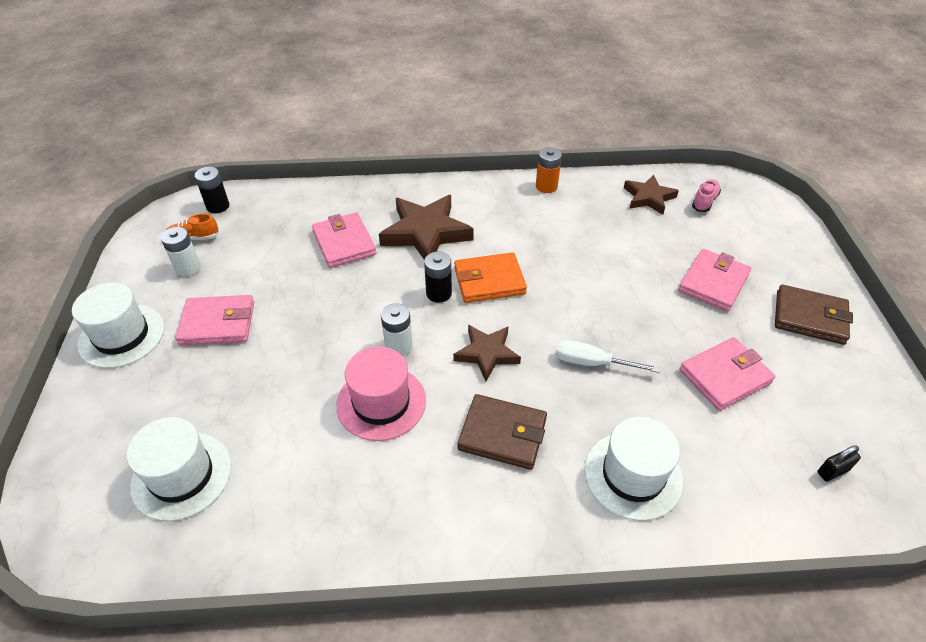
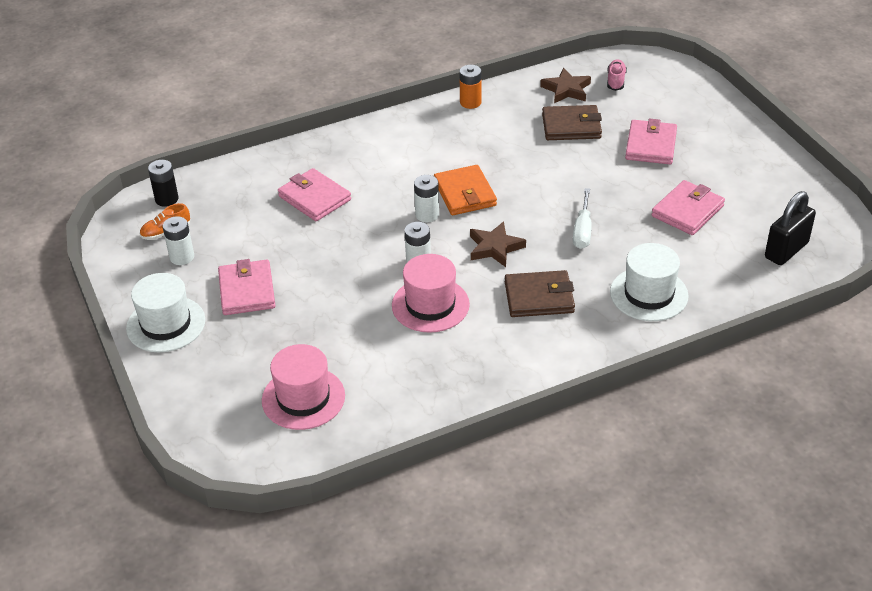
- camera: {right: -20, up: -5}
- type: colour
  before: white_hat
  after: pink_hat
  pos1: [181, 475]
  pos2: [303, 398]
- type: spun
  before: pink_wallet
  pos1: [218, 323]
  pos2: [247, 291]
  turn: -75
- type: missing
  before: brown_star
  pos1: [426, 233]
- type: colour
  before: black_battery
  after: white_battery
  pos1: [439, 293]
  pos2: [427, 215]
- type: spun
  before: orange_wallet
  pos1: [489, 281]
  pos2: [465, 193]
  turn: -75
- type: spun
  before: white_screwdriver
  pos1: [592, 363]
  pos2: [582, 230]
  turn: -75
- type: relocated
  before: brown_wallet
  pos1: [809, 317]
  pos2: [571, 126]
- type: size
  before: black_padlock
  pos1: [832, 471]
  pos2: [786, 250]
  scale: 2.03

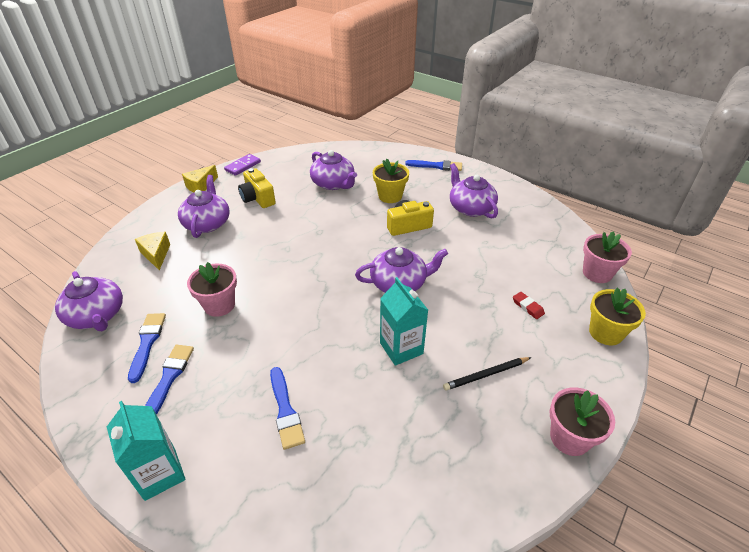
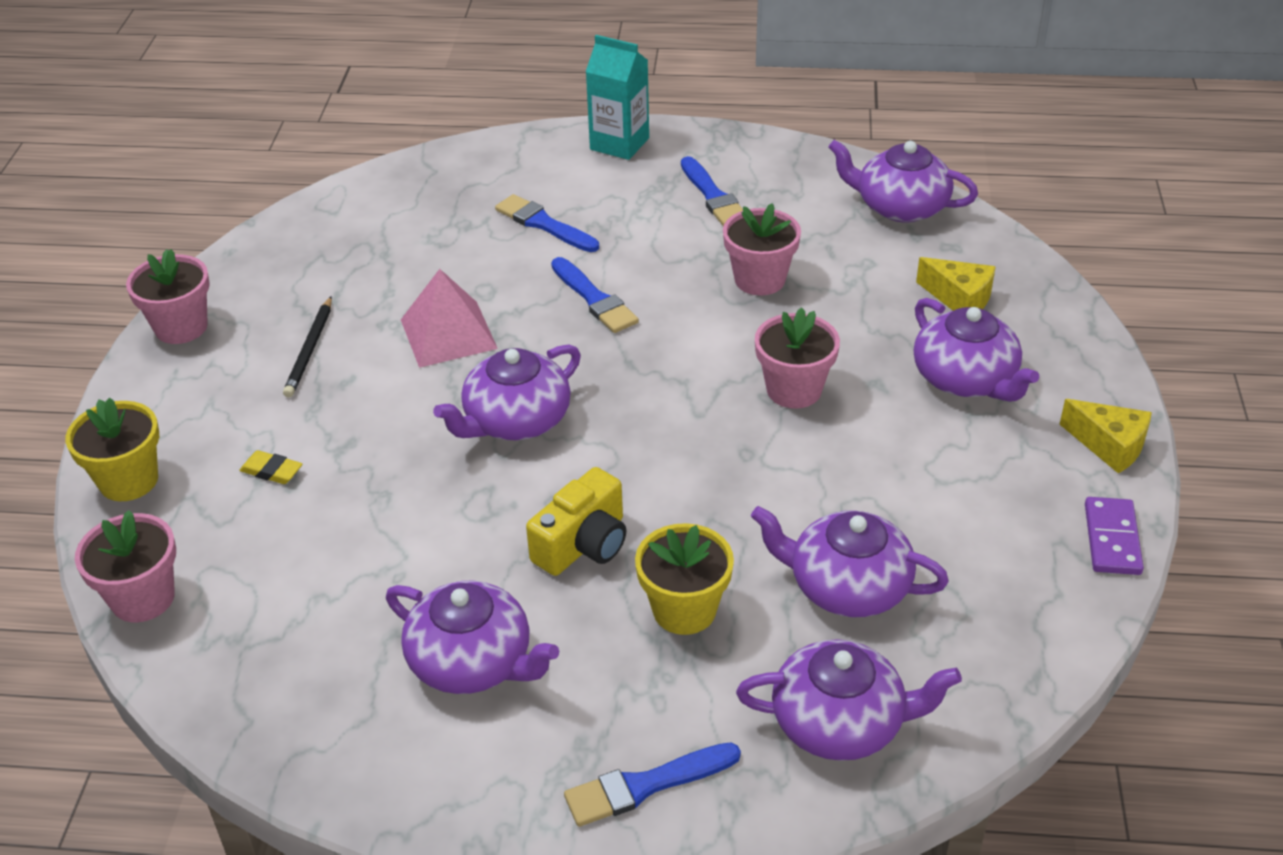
- camera: {right: 150, up: 0}
- type: relocated
  before: blue_brush
  pos1: [147, 343]
  pos2: [595, 299]
- type: spun
  before: yellow_cheese
  pos1: [200, 186]
  pos2: [1109, 446]
  turn: 120
- type: missing
  before: yellow_camera
  pos1: [258, 198]
- type: exchanged
  before: turquoise_carton
  after: pink_pyramid
  pos1: [401, 348]
  pos2: [448, 334]
- type: spun
  before: black_pencil
  pos1: [486, 375]
  pos2: [310, 350]
  turn: 150
- type: colour
  before: red_eraser
  after: yellow_eraser
  pos1: [527, 307]
  pos2: [271, 471]
- type: appeared
  after: purple_teapot
  pos2: [840, 723]
- type: appeared
  after: pink_flower_pot
  pos2: [794, 390]

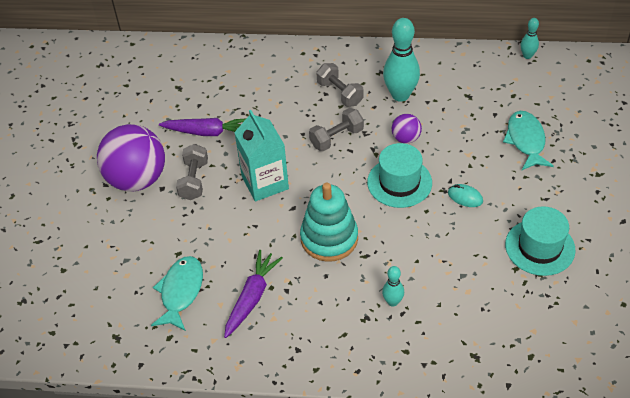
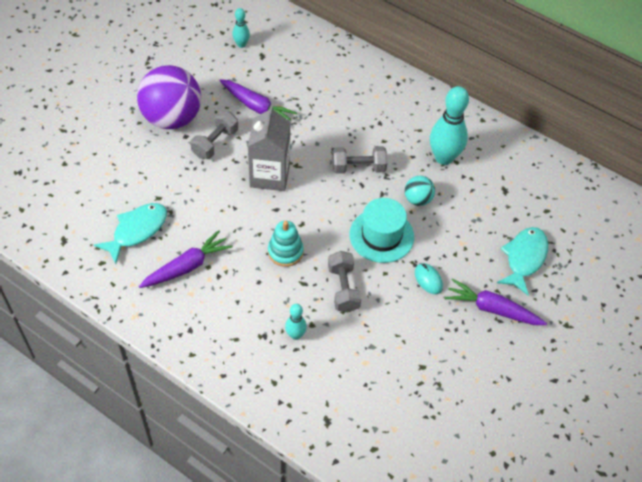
- camera: {right: 25, up: 5}
- type: colour
  before: turquoise_carton
  after: grey_carton
  pos1: [265, 182]
  pos2: [270, 175]
- type: size
  before: turquoise_stacking_toy
  pos1: [329, 238]
  pos2: [285, 252]
  scale: 0.63
- type: relocated
  before: grey_dumbbell
  pos1: [340, 93]
  pos2: [343, 288]
- type: colour
  before: purple_ball
  after: turquoise_ball
  pos1: [406, 138]
  pos2: [418, 199]
- type: missing
  before: turquoise_hat
  pos1: [540, 247]
- type: relocated
  before: turquoise_bowling_pin
  pos1: [527, 56]
  pos2: [241, 44]
- type: appeared
  after: purple_carrot
  pos2: [492, 309]

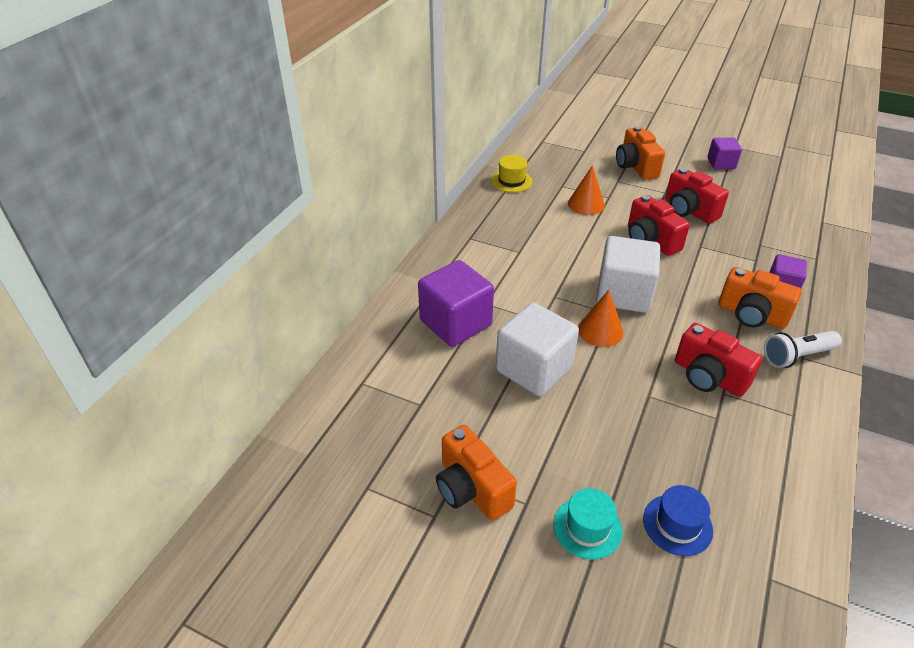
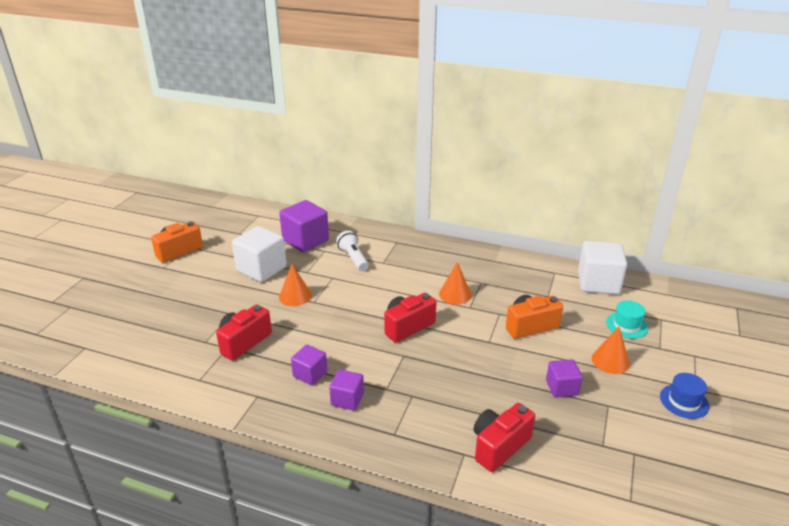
- camera: {right: 85, up: -10}
- type: missing
  before: yellow_hat
  pos1: [511, 181]
- type: relocated
  before: turquoise_hat
  pos1: [587, 527]
  pos2: [626, 325]
- type: relocated
  before: white_cube
  pos1: [623, 294]
  pos2: [598, 283]
- type: relocated
  before: blue_hat
  pos1: [677, 524]
  pos2: [684, 401]
- type: relocated
  before: red_camera
  pos1: [689, 210]
  pos2: [499, 446]
- type: exchanged
  before: orange_camera
  after: purple_cube
  pos1: [751, 314]
  pos2: [310, 374]
- type: relocated
  before: white_flashlight
  pos1: [796, 356]
  pos2: [353, 258]
- type: appeared
  after: orange_cone
  pos2: [610, 361]

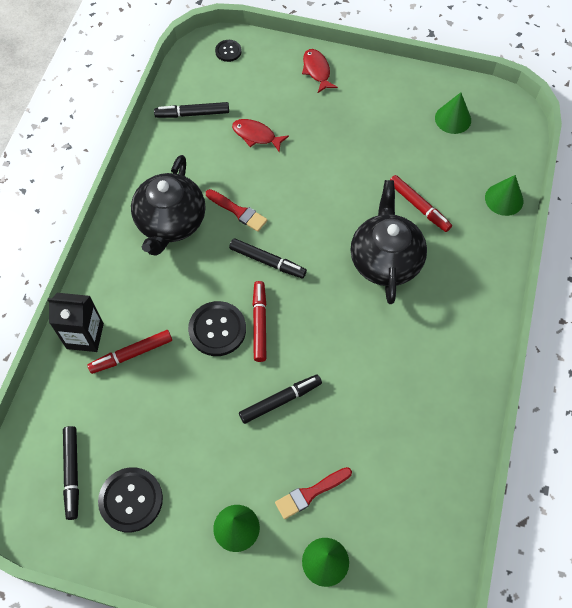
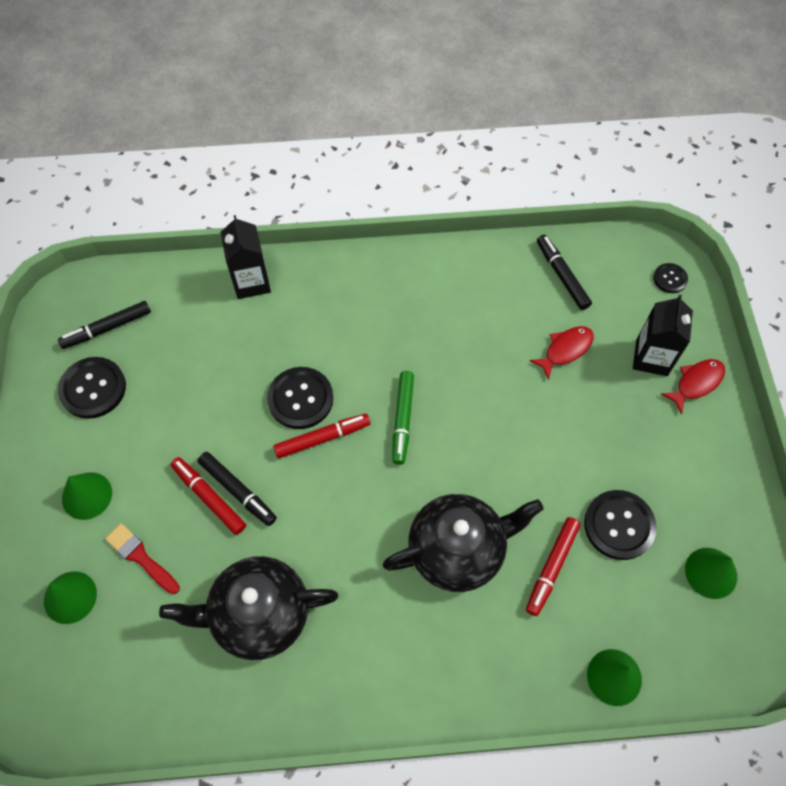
- camera: {right: 70, up: 0}
- type: relocated
  before: red_marker
  pos1: [131, 354]
  pos2: [209, 498]
- type: relocated
  before: black_teapot
  pos1: [170, 222]
  pos2: [258, 614]
- type: missing
  before: red_brush
  pos1: [238, 211]
- type: colour
  before: black_marker
  after: green_marker
  pos1: [267, 261]
  pos2: [403, 420]
- type: spun
  before: red_fish
  pos1: [256, 135]
  pos2: [565, 350]
  turn: 45
- type: appeared
  after: black_button
  pos2: [619, 525]
- type: appeared
  after: black_carton
  pos2: [651, 358]

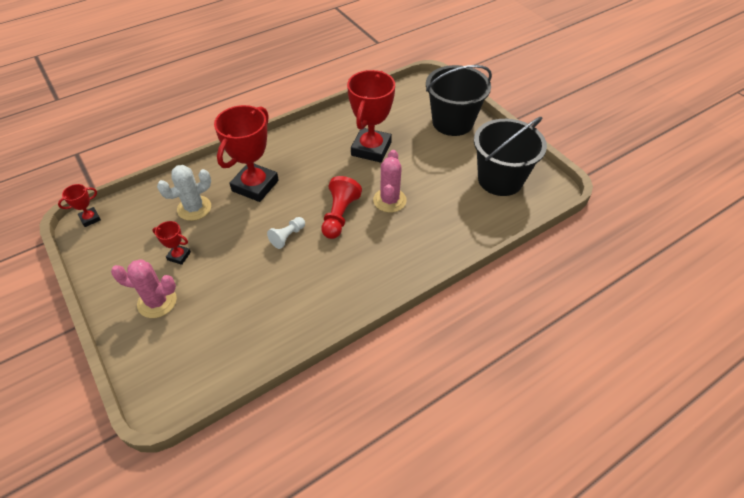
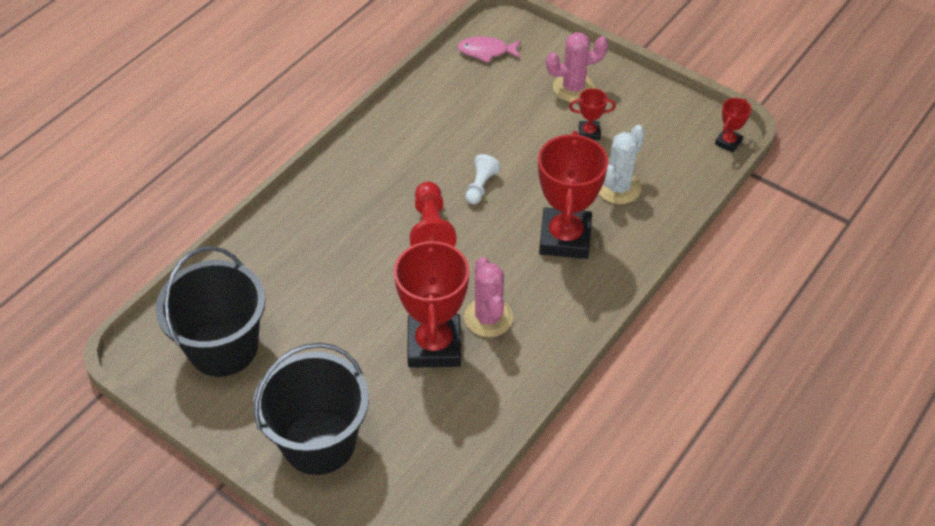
- camera: {right: 160, up: 0}
- type: relocated
  before: pink_cactus
  pos1: [389, 200]
  pos2: [488, 317]
- type: appeared
  after: pink_fish
  pos2: [486, 51]

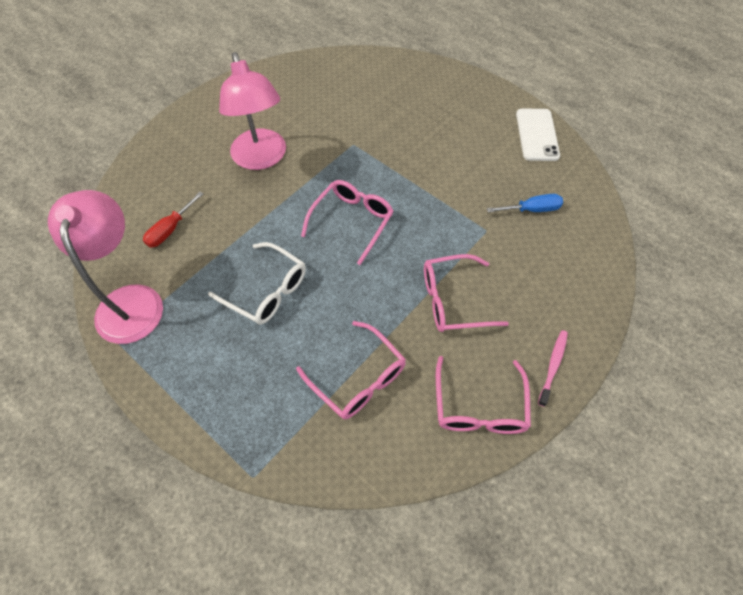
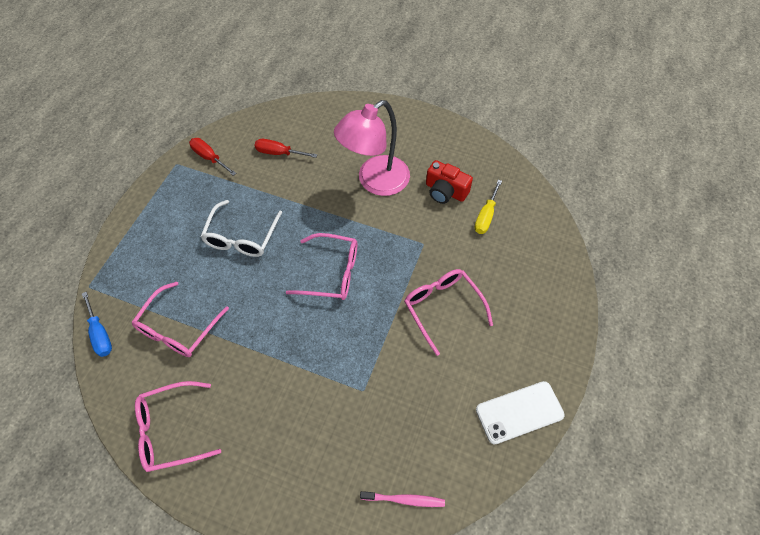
- camera: {right: 70, up: 0}
- type: exchanged
  before: pink_lamp
  after: red_screwdriver
  pos1: [130, 300]
  pos2: [209, 158]
- type: relocated
  before: pink_glasses
  pos1: [452, 300]
  pos2: [442, 308]
- type: relocated
  before: blue_screwdriver
  pos1: [531, 209]
  pos2: [100, 334]
- type: relocated
  before: pink_toothbrush
  pos1: [553, 366]
  pos2: [404, 500]
- type: appeared
  after: red_camera
  pos2: [445, 191]
- type: appeared
  after: yellow_screwdriver
  pos2: [486, 216]

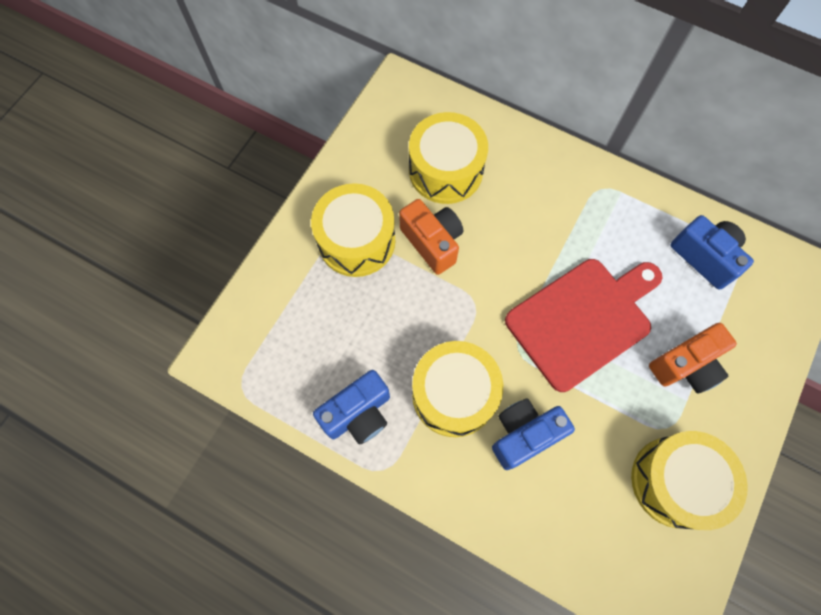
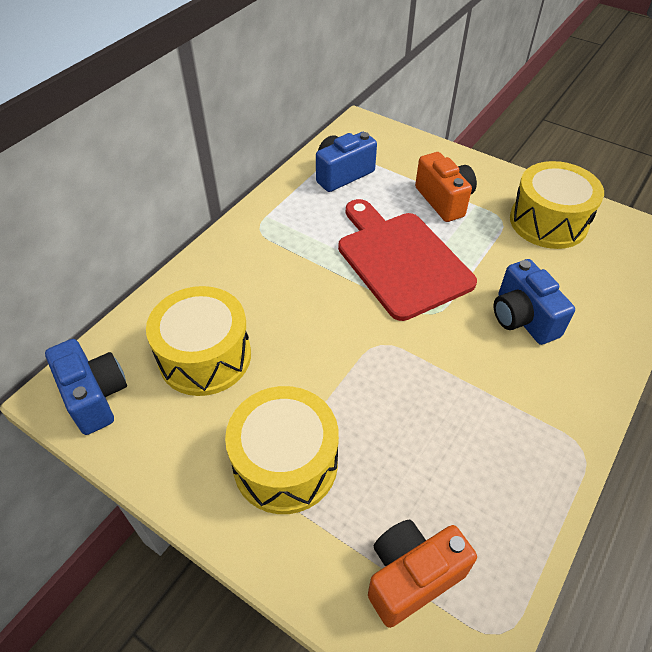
- camera: {right: -85, up: -20}
- type: relocated
  before: blue_camera
  pos1: [358, 414]
  pos2: [95, 396]
- type: relocated
  before: orange_camera
  pos1: [432, 242]
  pos2: [411, 576]
- type: missing
  before: yellow_drum
  pos1: [454, 394]

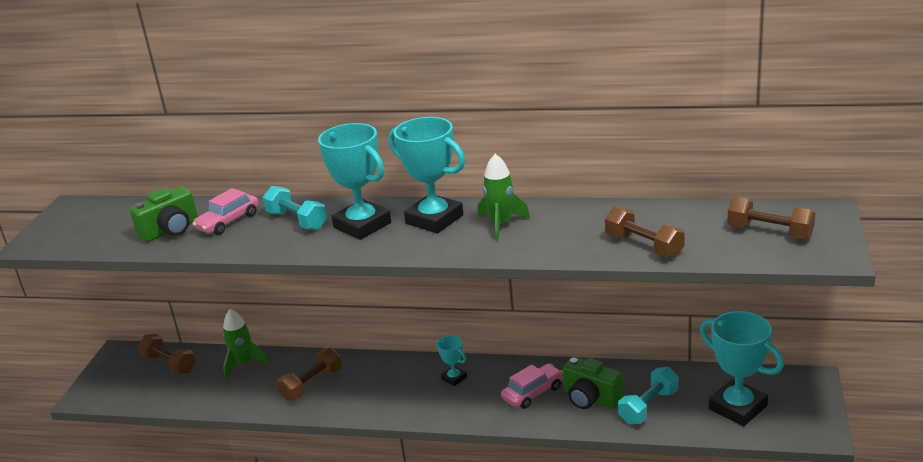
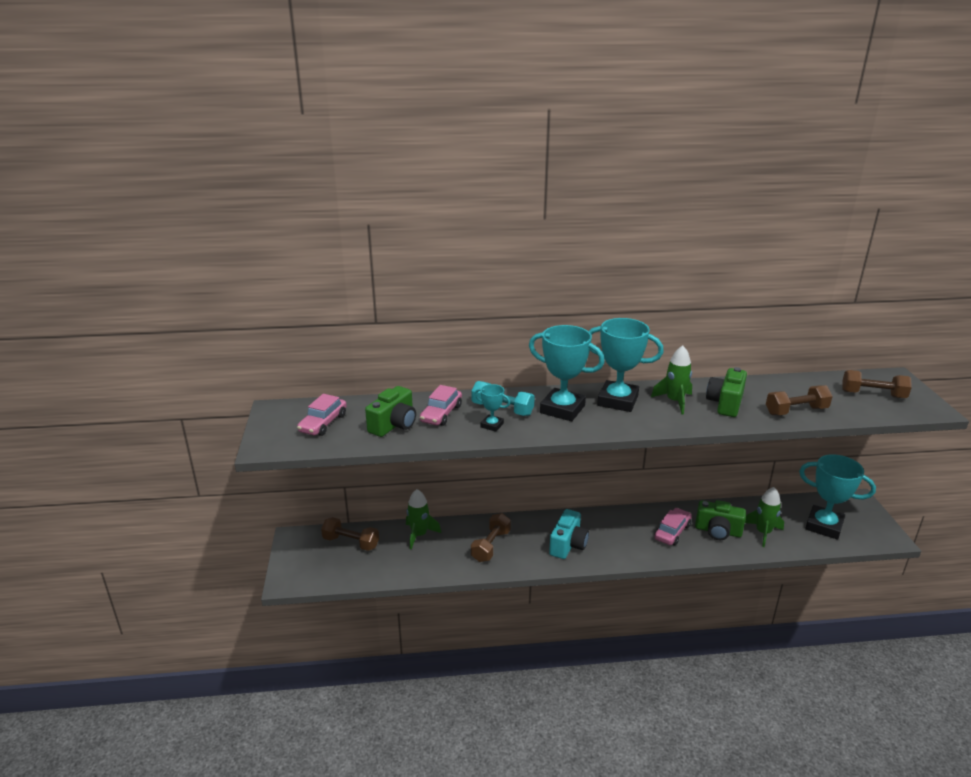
- camera: {right: -20, up: 0}
- type: relocated
  before: turquoise_trophy
  pos1: [454, 378]
  pos2: [492, 425]
- type: spun
  before: brown_dumbbell
  pos1: [644, 246]
  pos2: [796, 411]
  turn: -45
- type: exchanged
  before: turquoise_dumbbell
  after: green_rocket
  pos1: [648, 407]
  pos2: [763, 533]
- type: appeared
  after: pink_car
  pos2: [323, 423]
- type: appeared
  after: turquoise_camera
  pos2: [568, 545]
- type: appeared
  after: green_camera
  pos2: [725, 403]

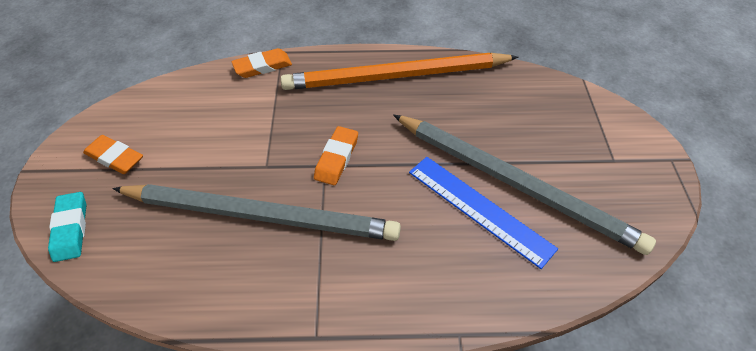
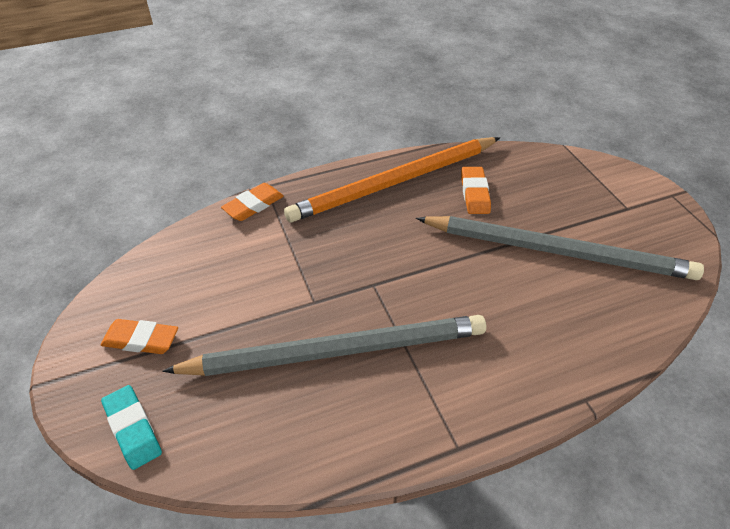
- camera: {right: -20, up: -5}
- type: relocated
  before: orange_eraser
  pos1: [336, 158]
  pos2: [474, 193]
- type: missing
  before: blue_ruler
  pos1: [479, 209]

